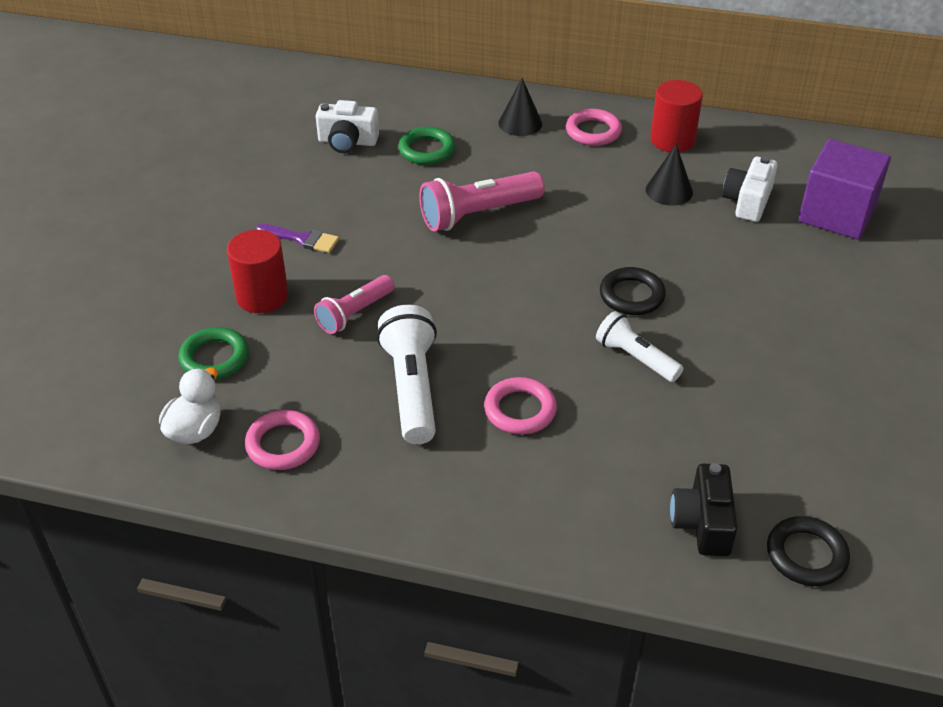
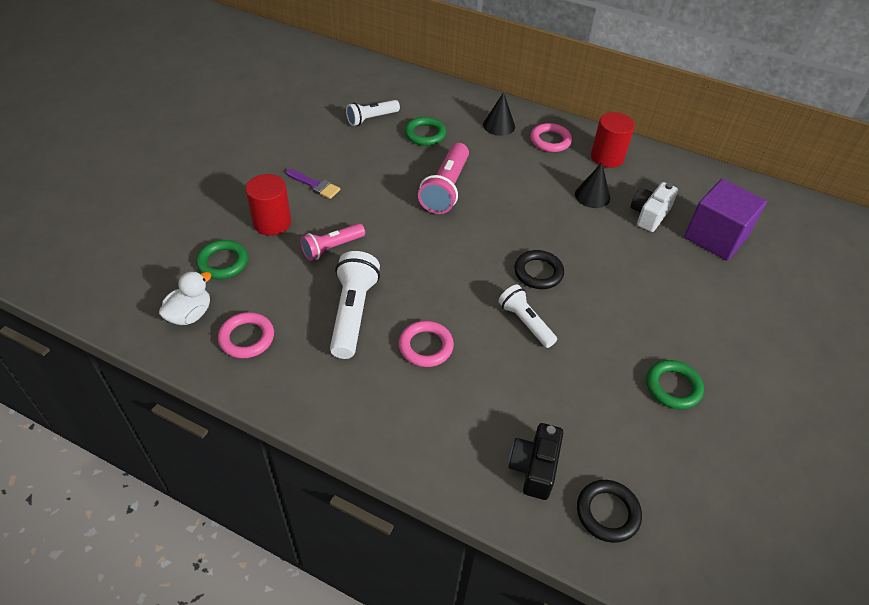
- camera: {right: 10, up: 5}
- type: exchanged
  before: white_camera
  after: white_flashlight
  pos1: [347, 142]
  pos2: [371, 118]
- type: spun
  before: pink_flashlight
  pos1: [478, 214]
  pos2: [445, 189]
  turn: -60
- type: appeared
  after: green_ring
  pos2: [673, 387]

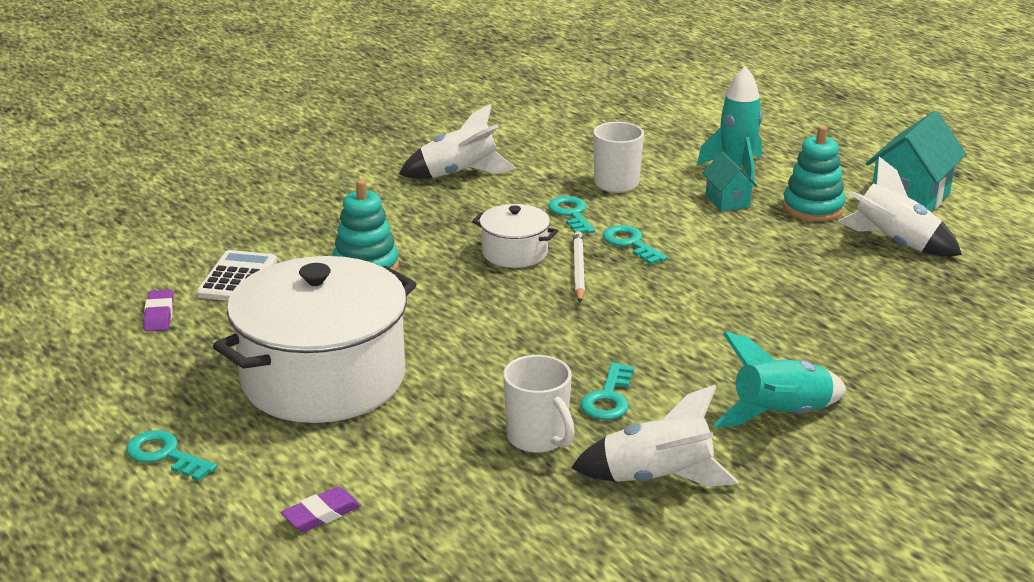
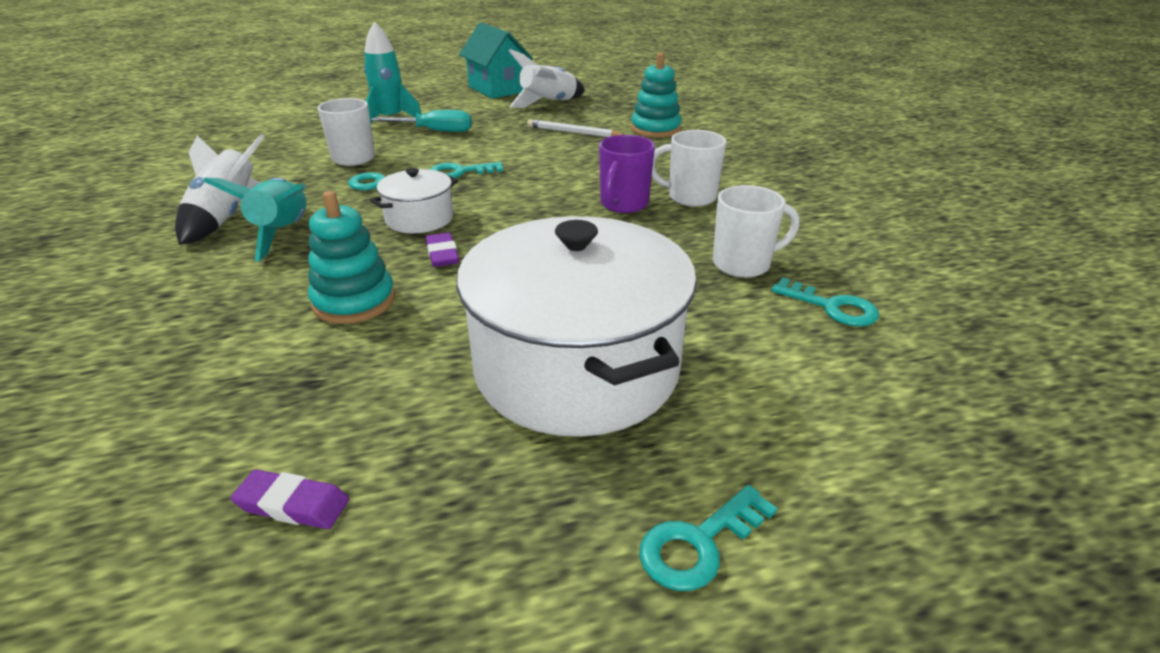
- camera: {right: -70, up: 5}
- type: missing
  before: white_calculator
  pos1: [237, 278]
- type: relocated
  before: purple_eraser
  pos1: [321, 514]
  pos2: [442, 254]
- type: missing
  before: white_rocket
  pos1: [657, 479]
- type: relocated
  before: white_pencil
  pos1: [578, 270]
  pos2: [573, 132]
- type: relocated
  before: turquoise_key
  pos1: [608, 398]
  pos2: [832, 307]
- type: exchanged
  before: turquoise_house
  after: turquoise_screwdriver
  pos1: [727, 201]
  pos2: [435, 131]
- type: relocated
  before: turquoise_rocket
  pos1: [781, 416]
  pos2: [283, 233]
- type: relocated
  before: turquoise_stacking_toy
  pos1: [813, 208]
  pos2: [655, 129]
- type: appeared
  after: purple_mug
  pos2: [623, 204]
- type: appeared
  after: white_mug
  pos2: [690, 197]

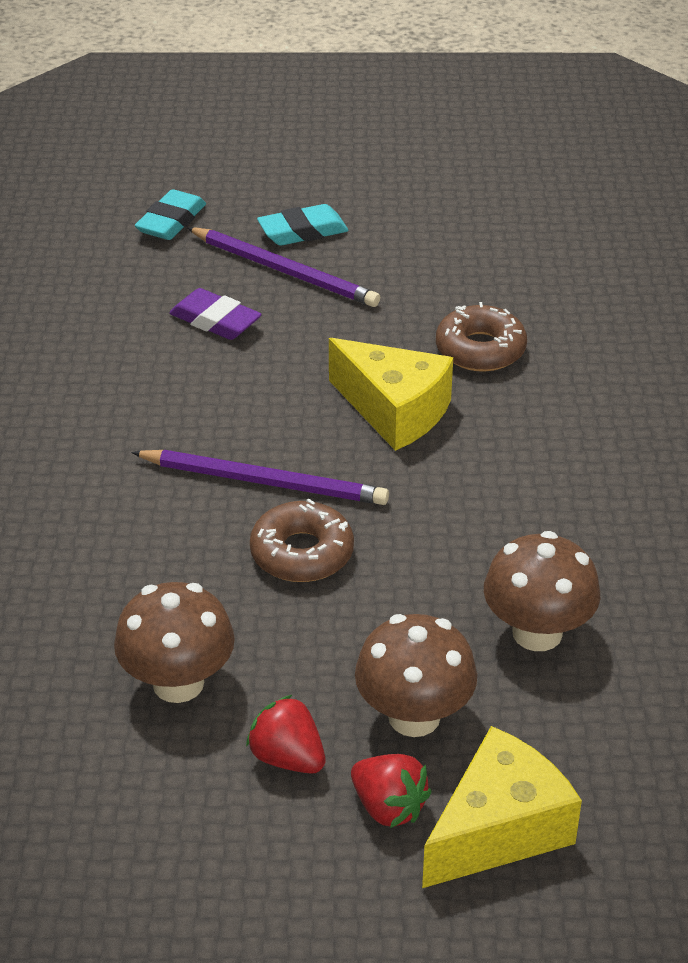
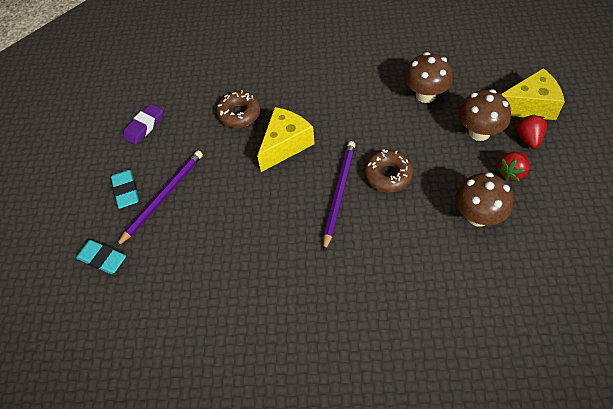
- camera: {right: -85, up: 15}
- type: relocated
  before: purple_eraser
  pos1: [215, 321]
  pos2: [144, 127]
- type: spun
  before: red_strawberry
  pos1: [388, 807]
  pos2: [528, 139]
  turn: -45
- type: spun
  before: yellow_cheese
  pos1: [499, 829]
  pos2: [529, 106]
  turn: 120

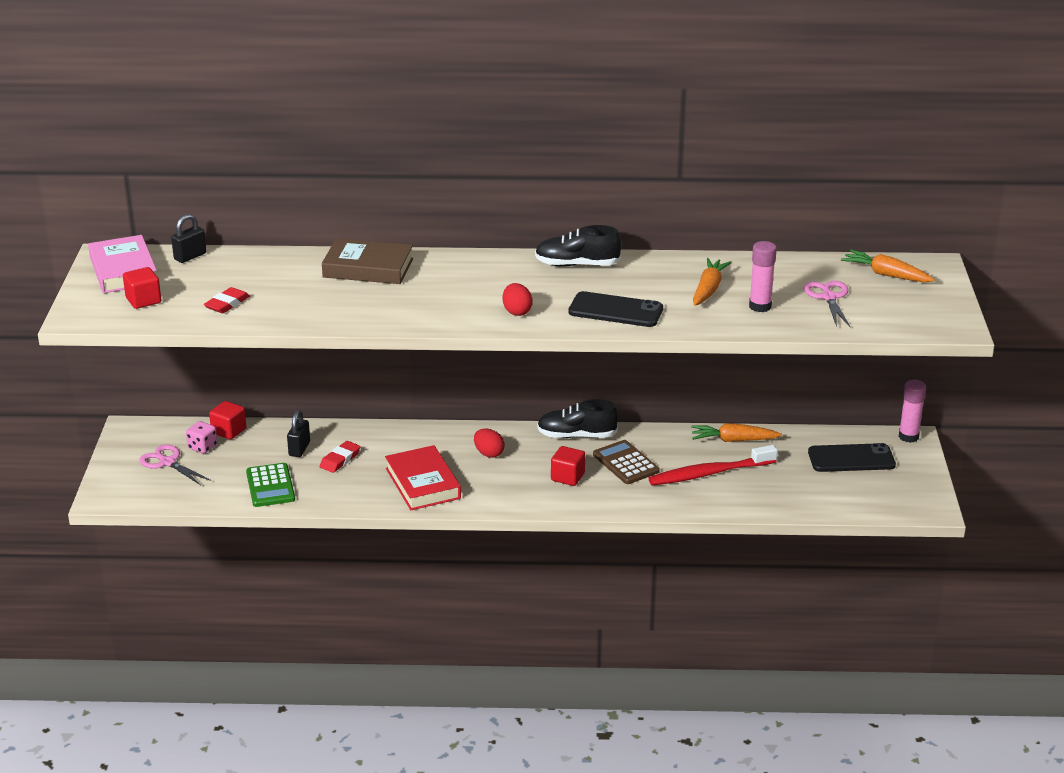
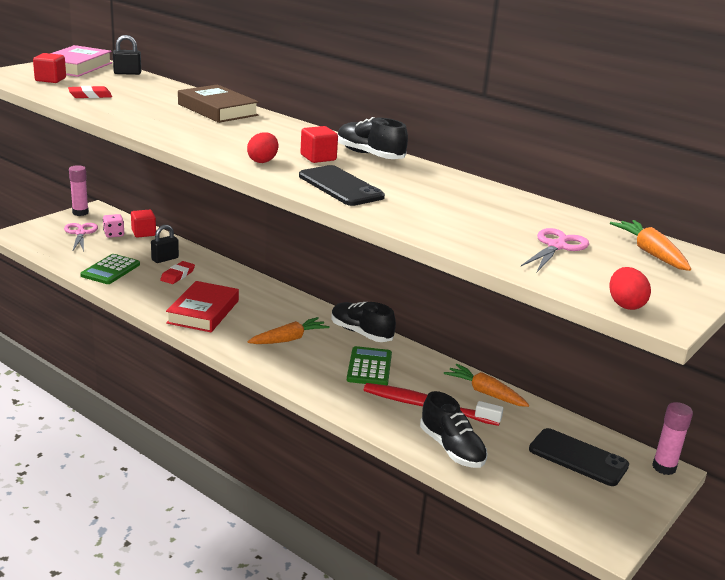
- camera: {right: 35, up: -5}
- type: spun
  before: red_eraser
  pos1: [340, 459]
  pos2: [177, 275]
  turn: -45
- type: relocated
  before: red_egg
  pos1: [489, 453]
  pos2: [625, 305]
- type: relocated
  before: red_cube
  pos1: [567, 477]
  pos2: [318, 158]
- type: colour
  before: brown_calculator
  after: green_calculator
  pos1: [625, 463]
  pos2: [369, 367]
- type: relocated
  before: orange_carrot
  pos1: [708, 289]
  pos2: [289, 339]
- type: relocated
  before: pink_glue_stick
  pos1: [760, 306]
  pos2: [80, 213]
- type: appeared
  after: black_shoe
  pos2: [452, 449]

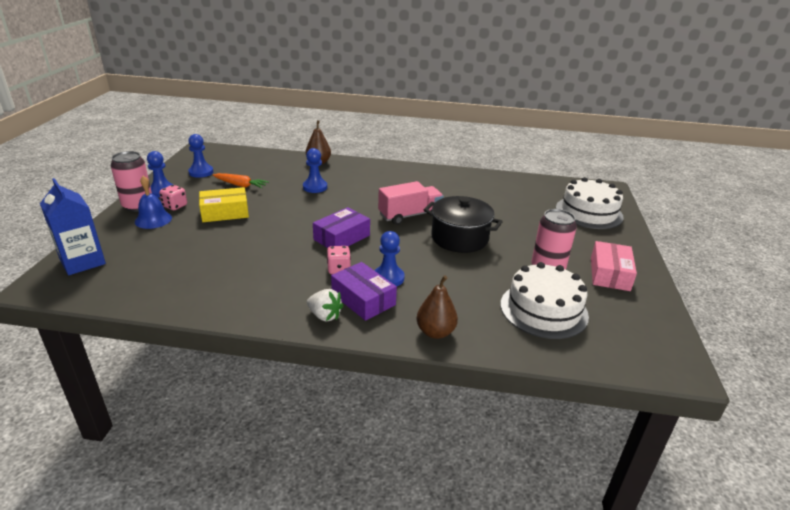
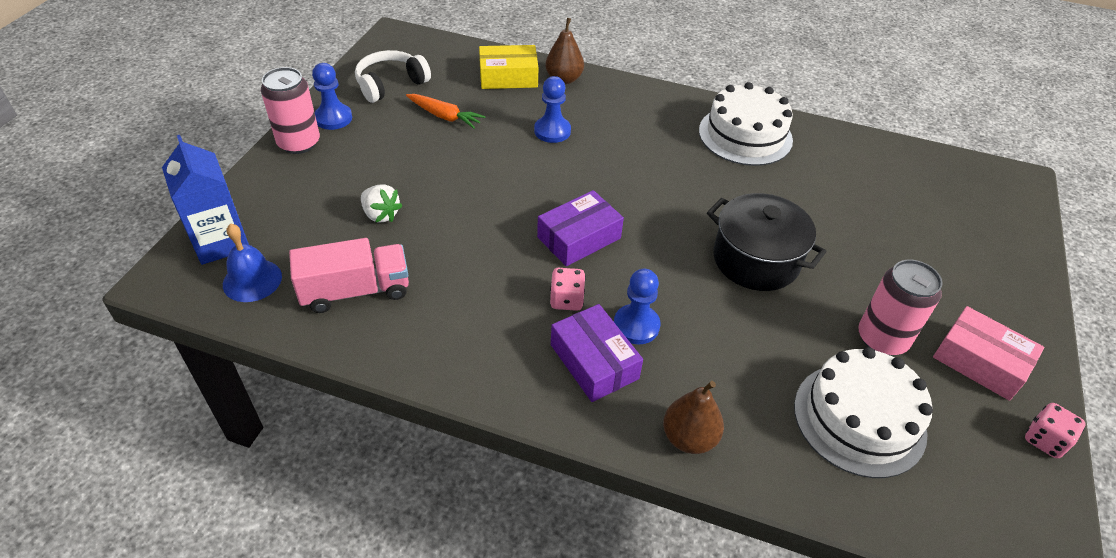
- camera: {right: 10, up: 15}
- type: relocated
  before: blue_bell
  pos1: [153, 219]
  pos2: [252, 280]
- type: relocated
  before: pink_dice
  pos1: [175, 206]
  pos2: [1044, 440]
- type: exchanged
  before: blue_pawn
  after: white_headphones
  pos1: [201, 172]
  pos2: [390, 84]
- type: relocated
  before: yellow_box
  pos1: [225, 212]
  pos2: [508, 77]
- type: relocated
  before: white_strawberry
  pos1: [324, 316]
  pos2: [381, 214]
- type: relocated
  before: pink_truck
  pos1: [410, 215]
  pos2: [355, 291]
- type: relocated
  before: white_cake
  pos1: [589, 212]
  pos2: [745, 135]
- type: spun
  before: pink_box
  pos1: [609, 274]
  pos2: [980, 362]
  turn: -75

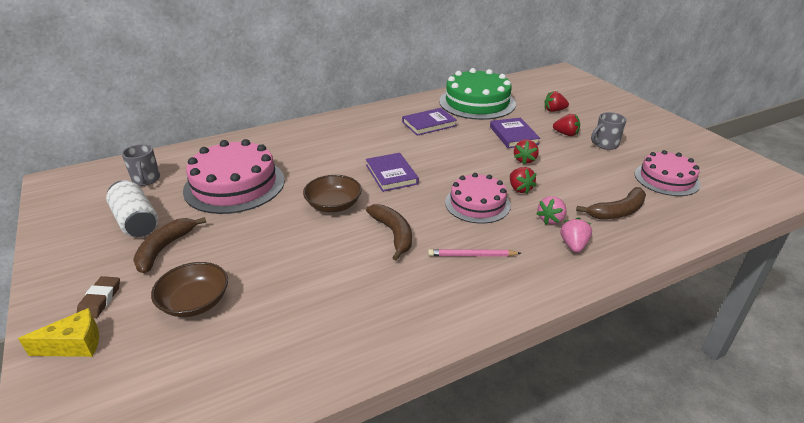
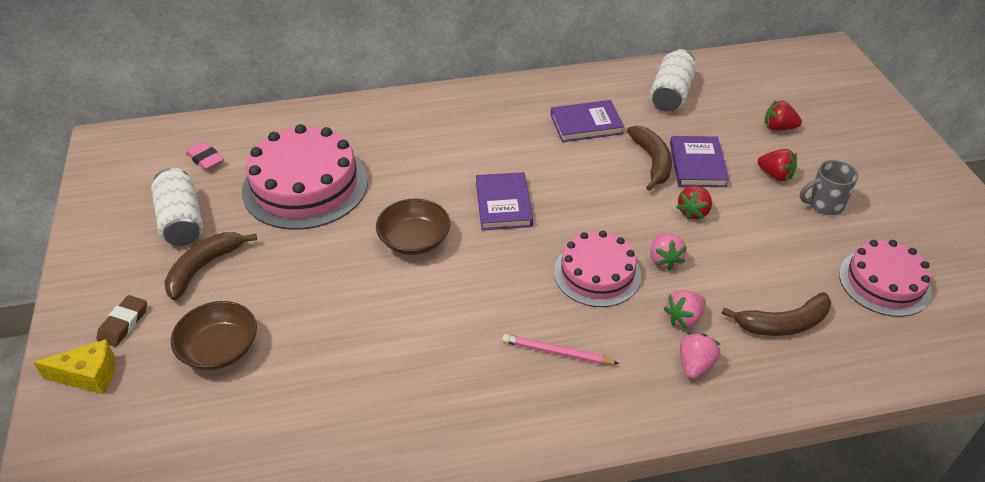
- camera: {right: 15, up: 10}
- type: exchanged
  before: grey_mug
  after: pink_eraser
  pos1: [146, 180]
  pos2: [205, 159]
- type: relocated
  before: brown_banana
  pos1: [394, 234]
  pos2: [652, 162]
- type: exchanged
  before: green_cake
  after: white_can
  pos1: [477, 102]
  pos2: [670, 94]
- type: colour
  before: red_strawberry
  after: pink_strawberry
  pos1: [520, 189]
  pos2: [664, 260]

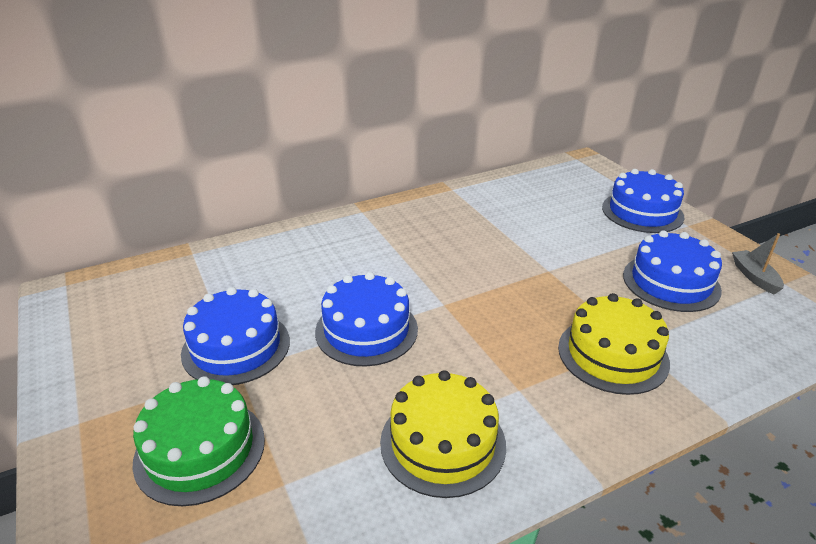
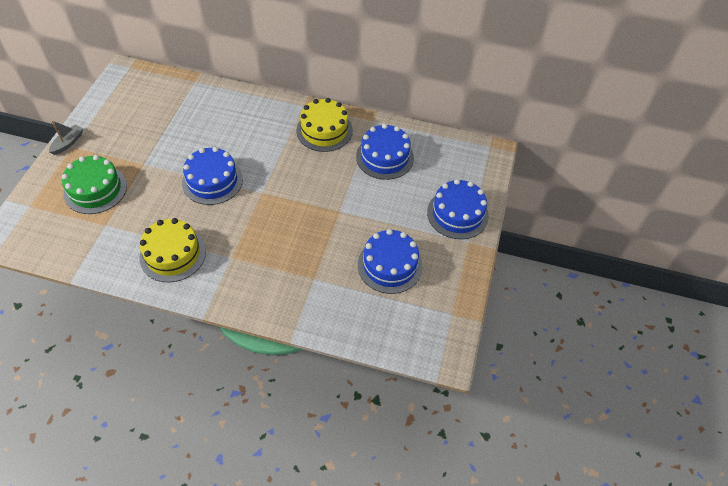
- camera: {right: 40, up: 20}
- type: relocated
  before: blue_cake
  pos1: [236, 347]
  pos2: [384, 157]
- type: relocated
  before: yellow_cake
  pos1: [612, 354]
  pos2: [324, 130]
- type: relocated
  before: grey_boat
  pos1: [754, 277]
  pos2: [68, 143]

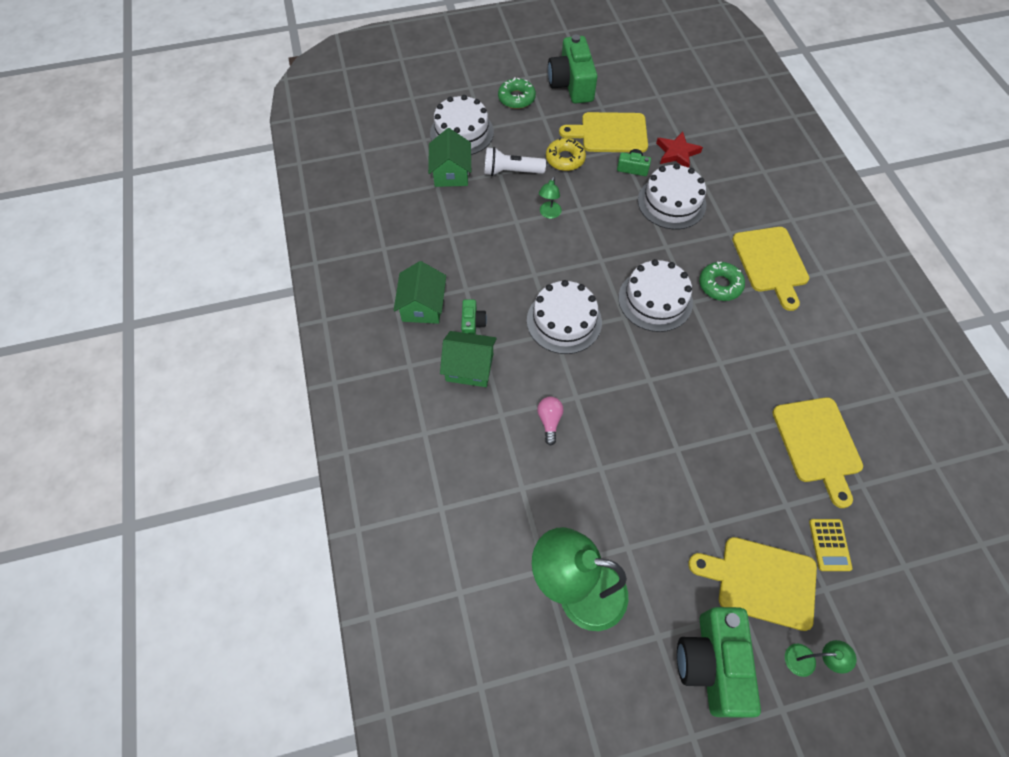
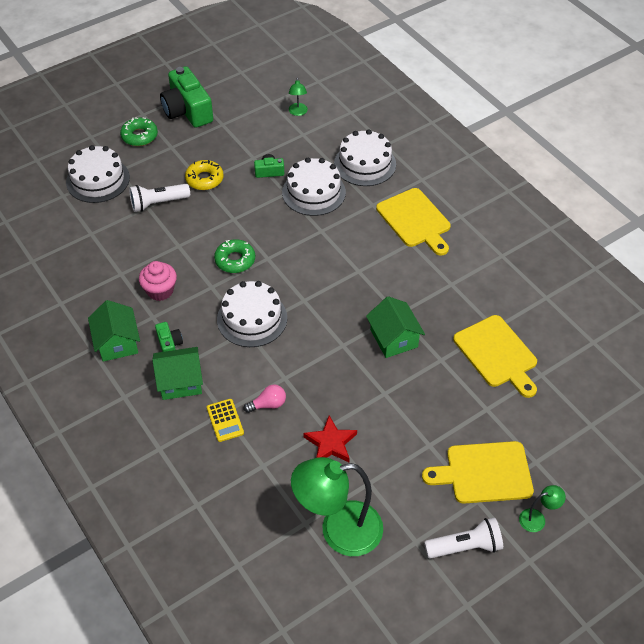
- camera: {right: -20, up: -10}
- type: relocated
  before: green_house
  pos1: [451, 173]
  pos2: [394, 338]
- type: spun
  before: pink_light_bulb
  pos1: [549, 421]
  pos2: [268, 404]
  turn: 90
- type: relocated
  before: green_lamp
  pos1: [549, 214]
  pos2: [298, 112]
- type: missing
  before: yellow_cutting_board
  pos1: [610, 133]
- type: relocated
  before: white_cake
  pos1: [655, 300]
  pos2: [365, 164]
- type: relocated
  before: red_star
  pos1: [677, 153]
  pos2: [331, 443]
- type: exchanged
  before: green_camera
  after: white_flashlight
  pos1: [712, 663]
  pos2: [465, 546]
- type: relocated
  before: green_donut
  pos1: [720, 285]
  pos2: [235, 260]
- type: relocated
  before: yellow_calculator
  pos1: [829, 545]
  pos2: [225, 420]
- type: appeared
  after: pink_cupcake
  pos2: [160, 290]

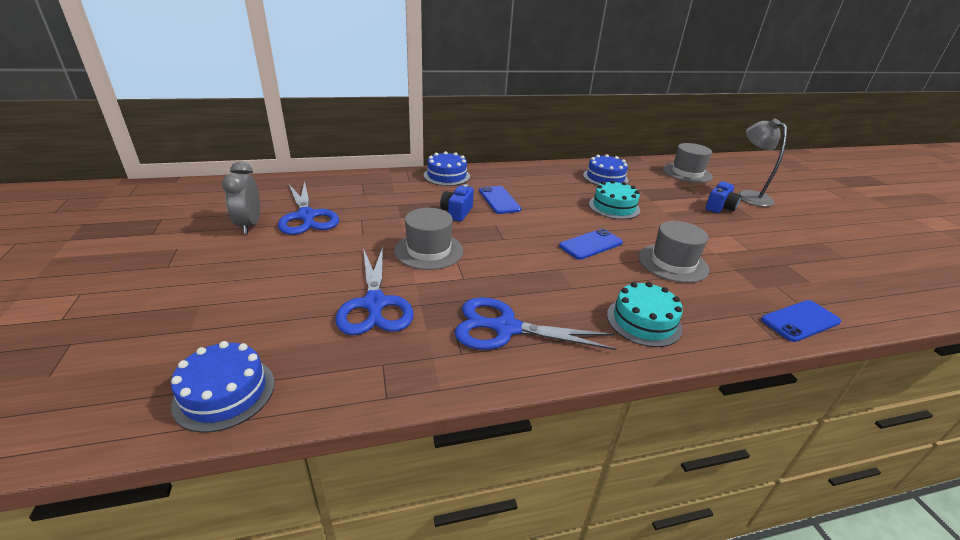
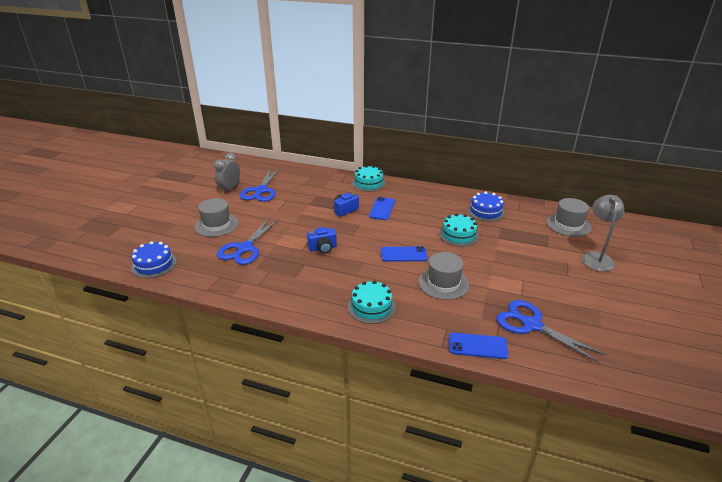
- camera: {right: 35, up: 0}
- type: relocated
  before: grey_hat
  pos1: [429, 250]
  pos2: [216, 225]
- type: colour
  before: blue_cake
  after: turquoise_cake
  pos1: [447, 176]
  pos2: [368, 183]
- type: relocated
  before: blue_scissors
  pos1: [506, 328]
  pos2: [532, 325]
- type: relocated
  before: blue_camera
  pos1: [719, 208]
  pos2: [323, 248]

